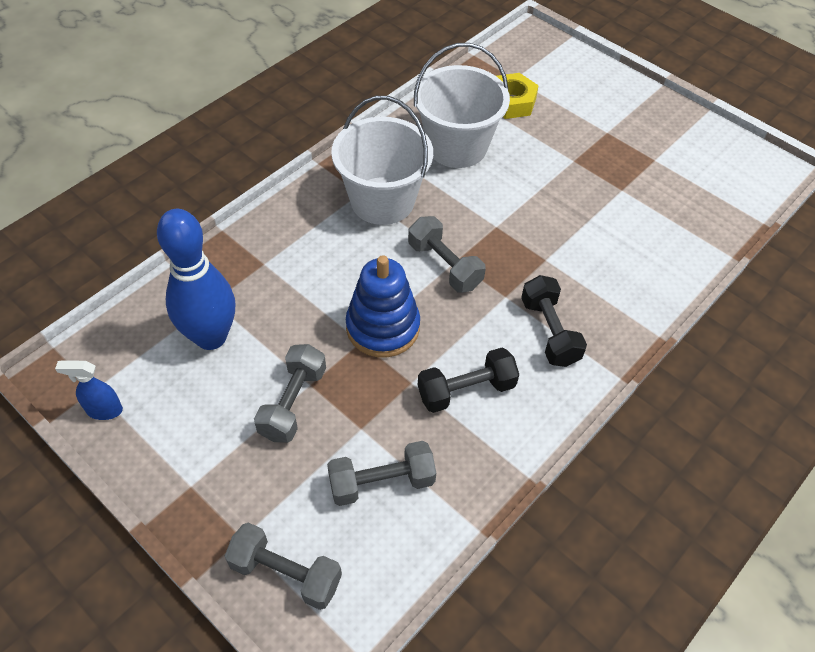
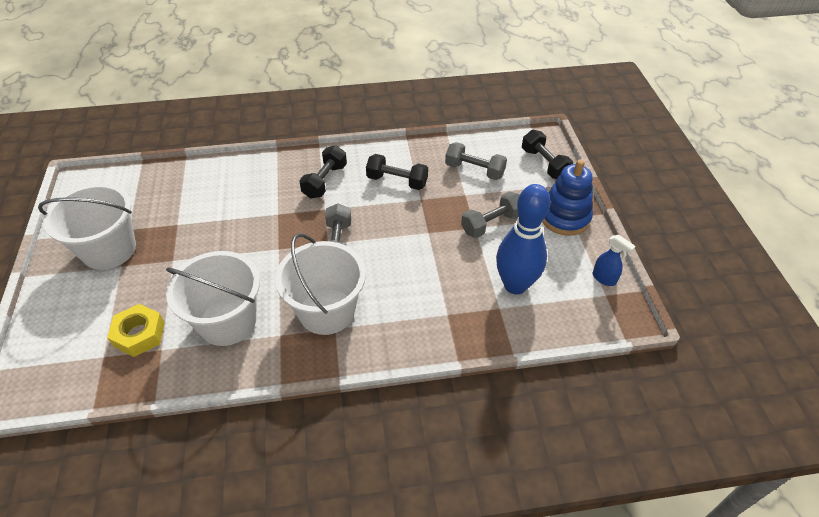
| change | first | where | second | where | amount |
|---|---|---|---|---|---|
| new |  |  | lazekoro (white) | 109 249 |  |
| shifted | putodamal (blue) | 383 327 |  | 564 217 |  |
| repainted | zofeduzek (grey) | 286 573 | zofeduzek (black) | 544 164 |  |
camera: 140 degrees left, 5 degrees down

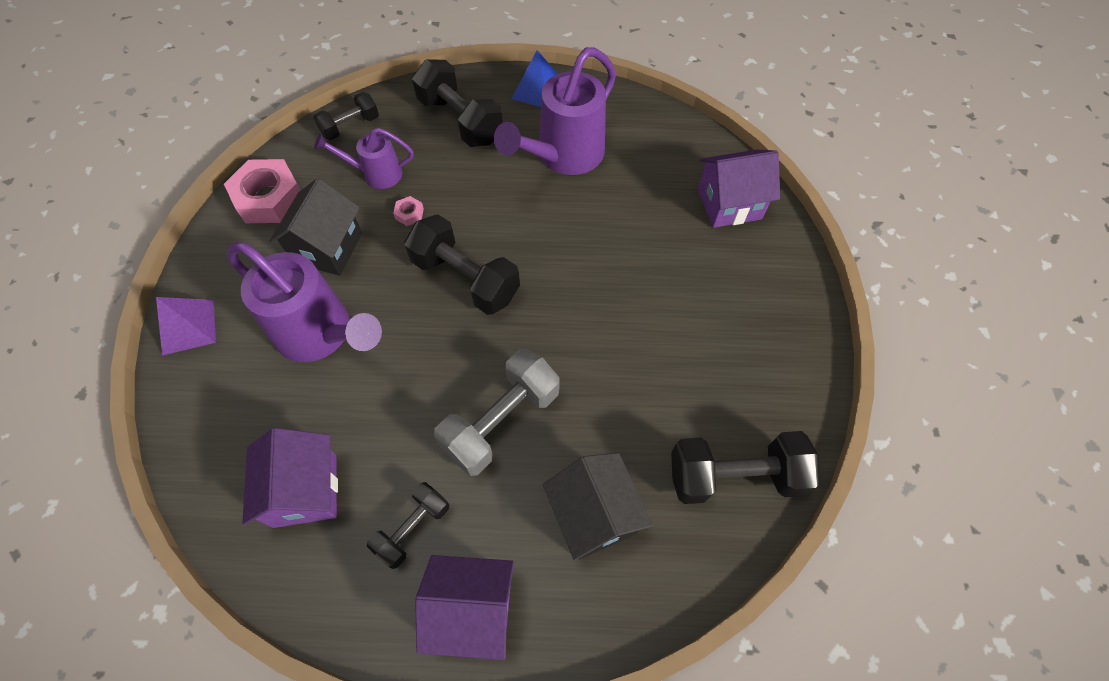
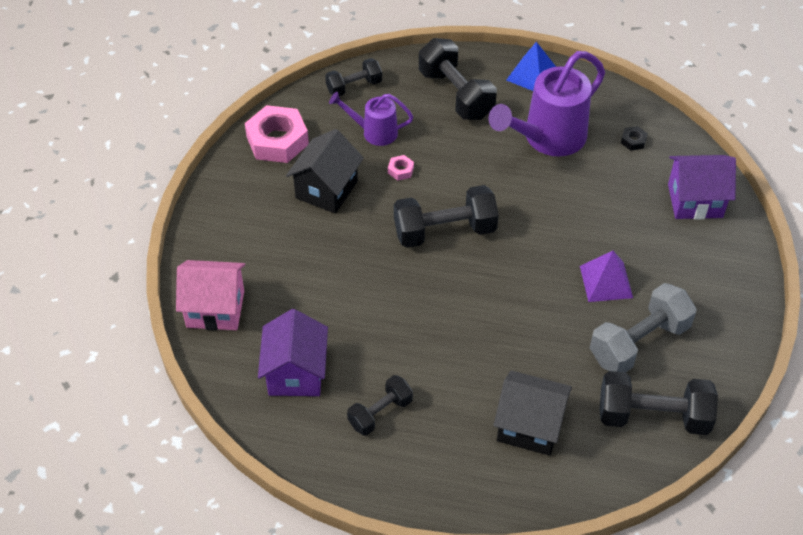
| change | first | where | second | where | amount |
|---|---|---|---|---|---|
| gone | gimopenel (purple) | 321 334 |  |  |  |
| gone | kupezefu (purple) | 472 610 |  |  |  |
| new |  |  | kupezefu (pink) | 215 309 |  |
| new |  |  | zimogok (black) | 633 141 |  |
| shifted | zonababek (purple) | 188 327 |  | 606 281 |  |
| shifted | zofeduzek (grey) | 501 421 |  | 639 343 |  |
| rotated | zofeduzek (black) | 465 278 |  | 444 231 | 60 degrees counterclockwise |
| rotated | kupezefu (black) | 594 515 |  | 529 426 | 60 degrees counterclockwise |
camera: 10 degrees right, 10 degrees down

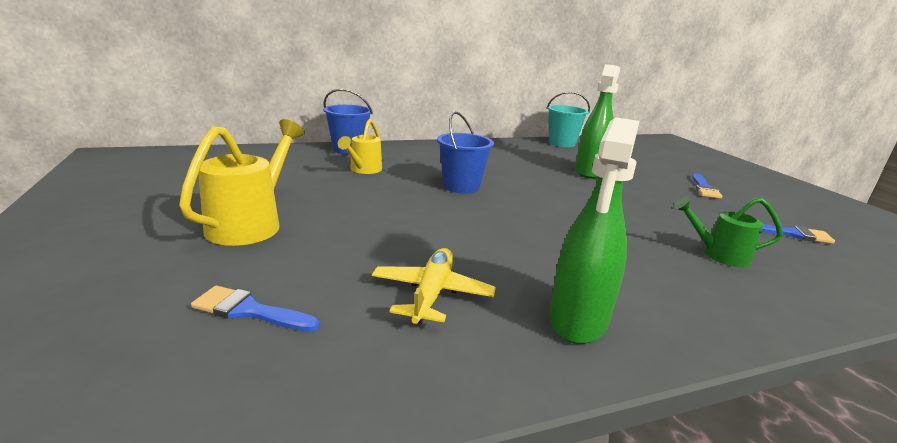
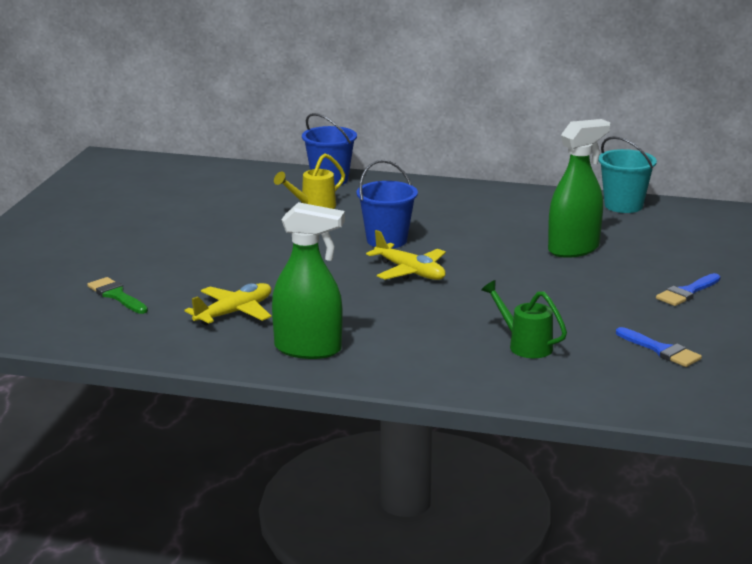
| change | first | where | second | where | amount |
|---|---|---|---|---|---|
| gone | gimopenel (yellow) | 251 224 |  |  |  |
| new |  |  | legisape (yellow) | 410 272 |  |
| repainted | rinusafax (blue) | 249 311 | rinusafax (green) | 116 295 |  |
| rotated | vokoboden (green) | 578 320 |  | 308 349 | 135 degrees counterclockwise |
camera: 35 degrees right, 0 degrees up

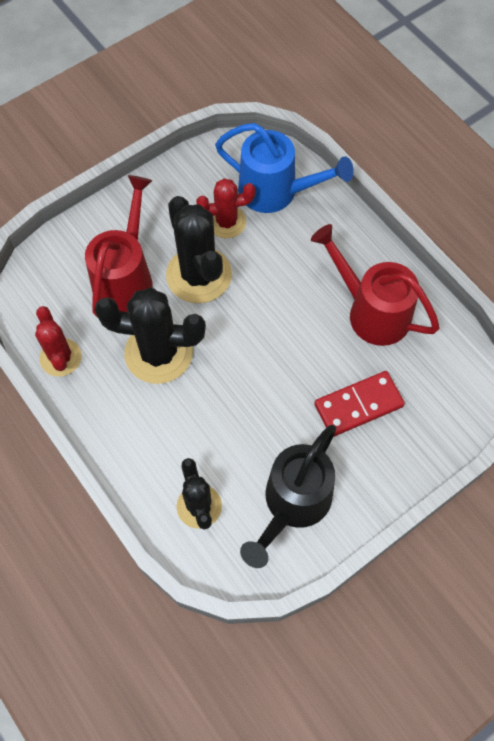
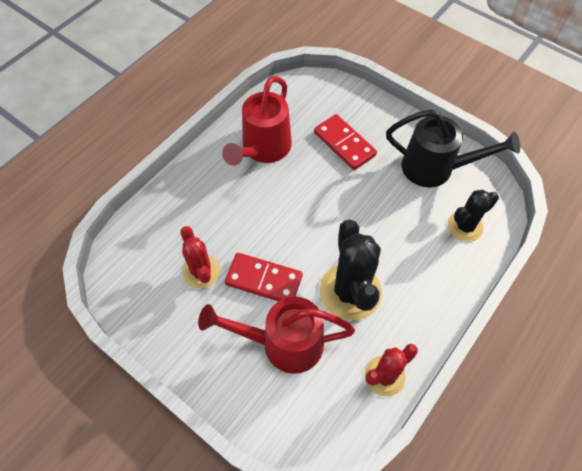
| change | first | where | second | where | amount |
|---|---|---|---|---|---|
| gone | gimopenel (blue) | 276 192 |  |  |  |
| swapped | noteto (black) | 199 275 | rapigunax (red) | 263 280 |  |
camera: 105 degrees left, 5 degrees down

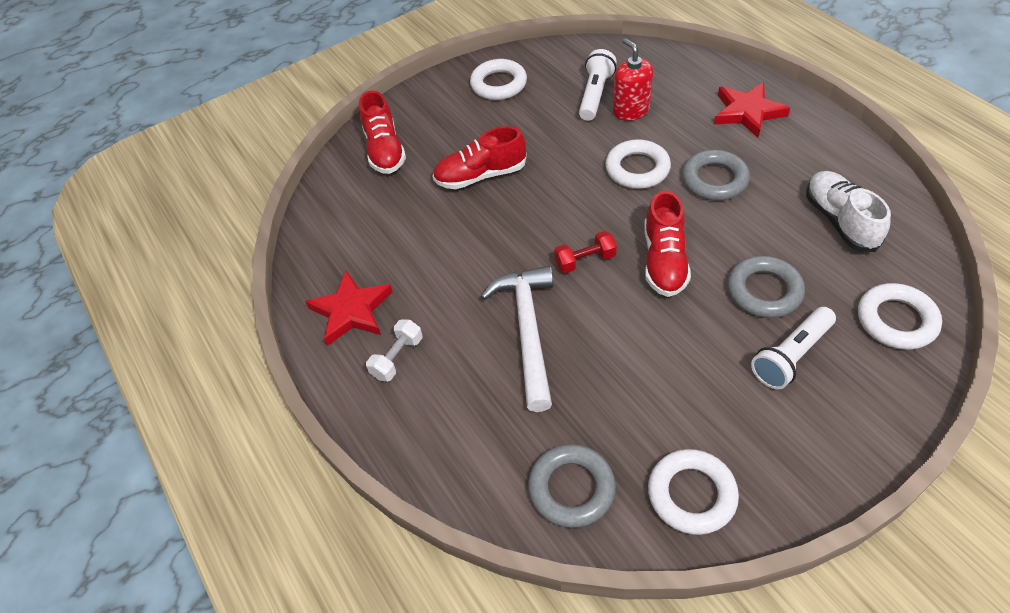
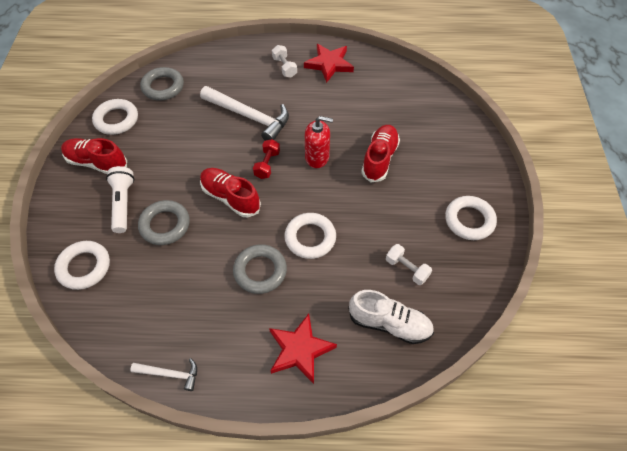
| change | first | where | second | where | amount |
|---|---|---|---|---|---|
| new |  |  | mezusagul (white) | 170 374 |  |
| shifted | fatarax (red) | 384 150 |  | 97 163 |  |
| shifted | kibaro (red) | 631 110 |  | 317 157 |  |
| shifted | fatarax (white) | 840 221 |  | 389 324 |  |
| swapped | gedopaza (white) | 595 95 | zofeduzek (white) | 406 269 |  |
camera: 120 degrees right, 5 degrees up

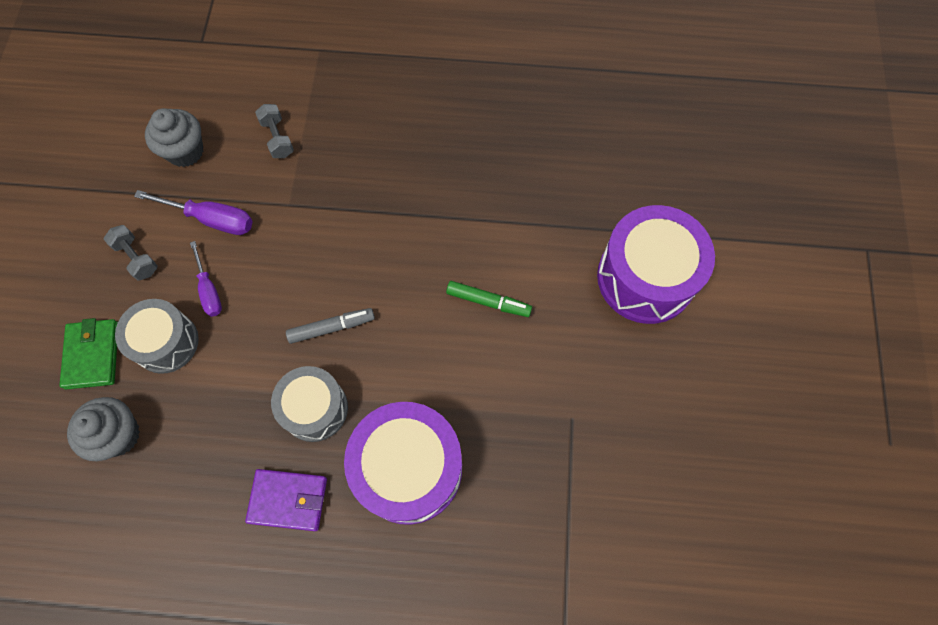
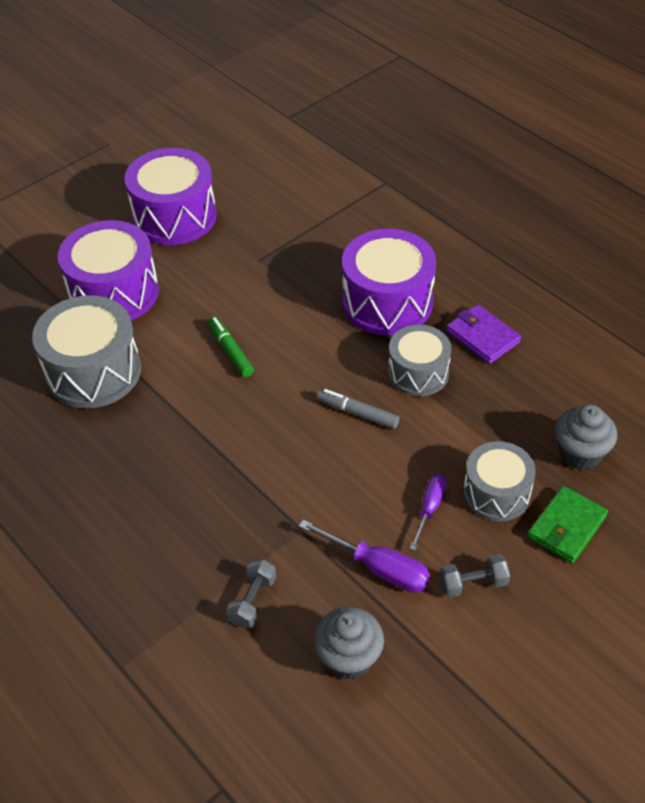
| change | first | where | second | where | amount |
|---|---|---|---|---|---|
| new |  |  | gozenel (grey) | 93 371 |  |
| new |  |  | gozenel (purple) | 175 217 |  |
| rotated | zofeduzek (grey) | 136 258 |  | 473 583 | 75 degrees clockwise |
| rotated | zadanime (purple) | 211 219 |  | 379 568 | 150 degrees clockwise |
camera: 135 degrees left, 20 degrees down

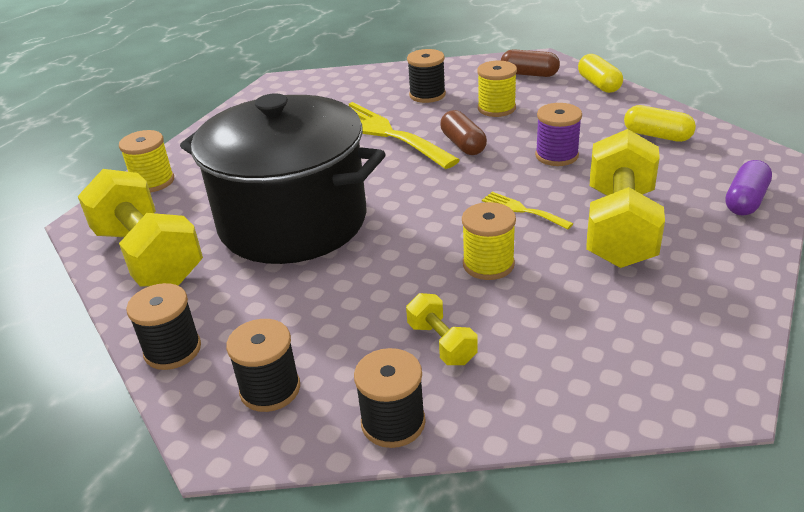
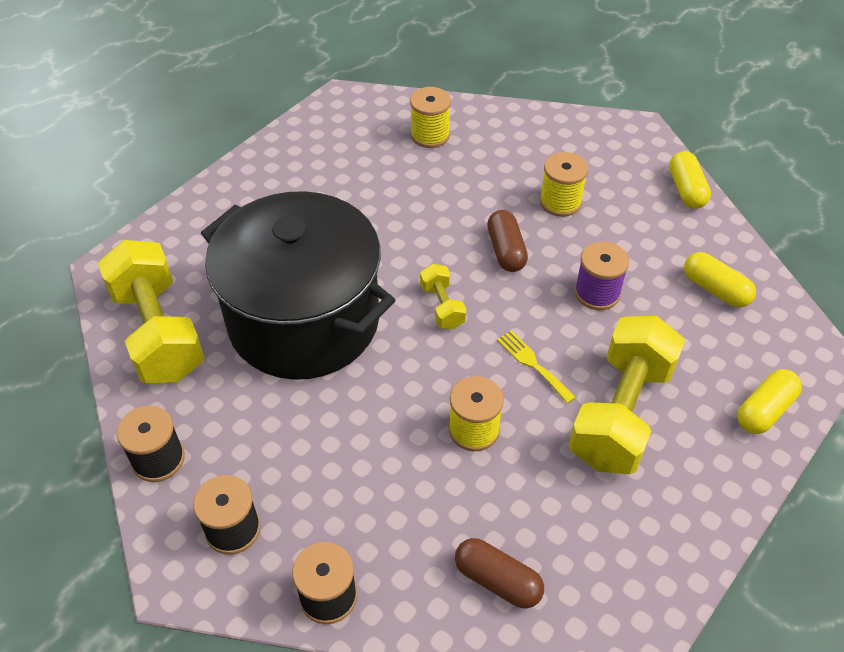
| change | first | where | second | where | amount |
|---|---|---|---|---|---|
| gone | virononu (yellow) | 386 133 |  |  |  |
| gone | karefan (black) | 427 95 |  |  |  |
| shifted | karefan (yellow) | 153 182 |  | 430 135 |  |
| shifted | zofeduzek (yellow) | 441 343 |  | 442 306 |  |
| shifted | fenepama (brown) | 529 74 |  | 497 580 |  |
| repainted | fenepama (purple) | 745 200 | fenepama (yellow) | 764 410 |  |
camera: 10 degrees right, 15 degrees up

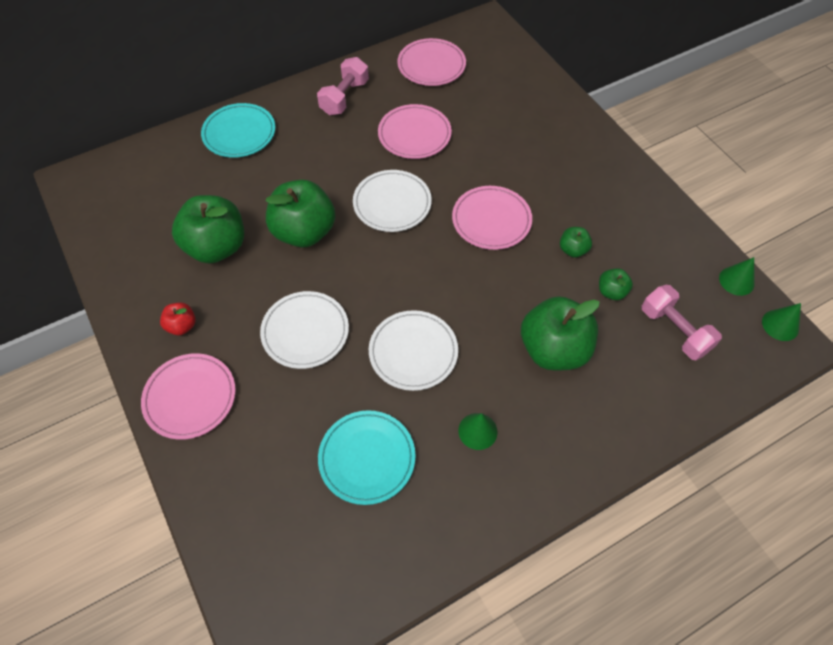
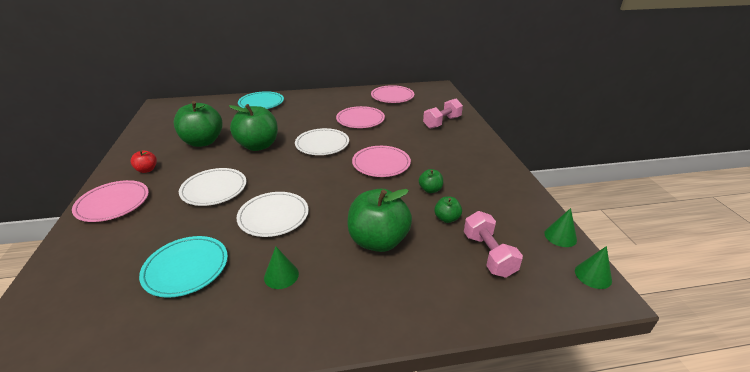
| change | first | where | second | where | amount |
|---|---|---|---|---|---|
| shifted | zofeduzek (pink) | 344 97 |  | 442 122 |  |
camera: 20 degrees right, 25 degrees down

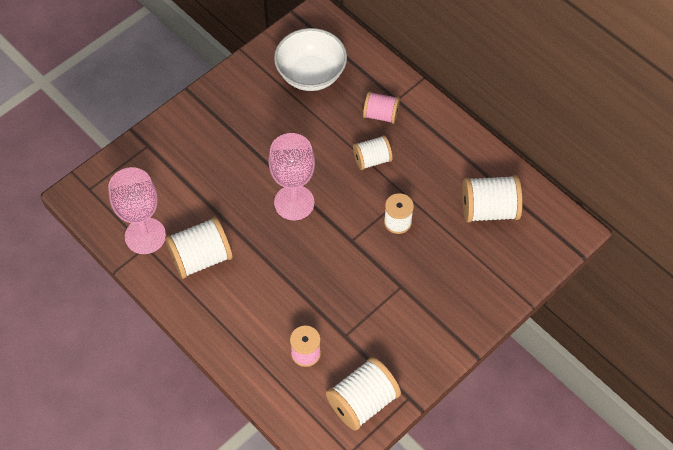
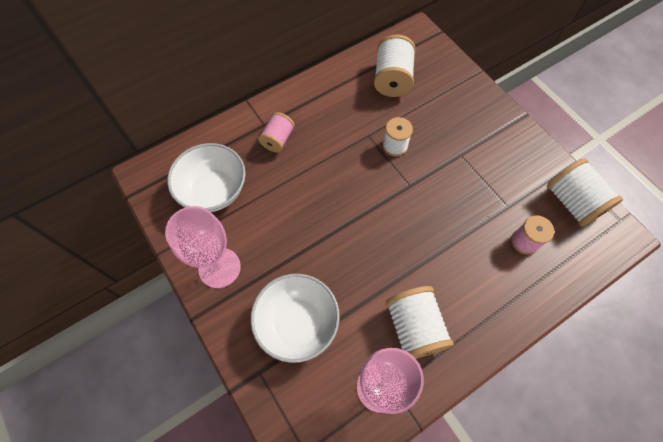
| change | first | where | second | where | amount |
|---|---|---|---|---|---|
| gone | karefan (white) | 372 160 |  |  |  |
| new |  |  | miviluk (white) | 297 323 |  |
| shifted | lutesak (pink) | 294 202 |  | 219 268 |  |
camera: 80 degrees left, 5 degrees up

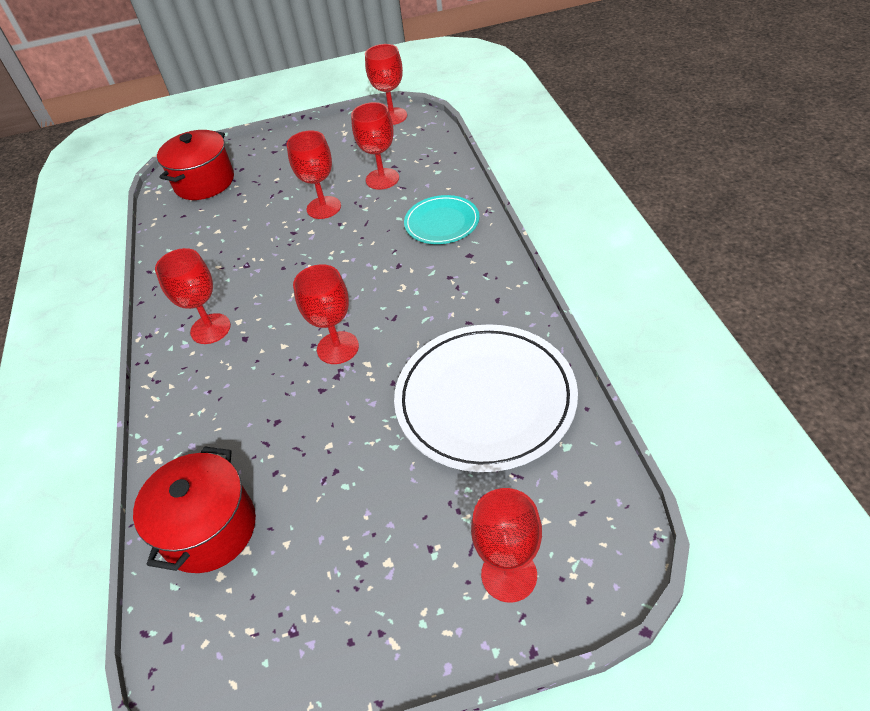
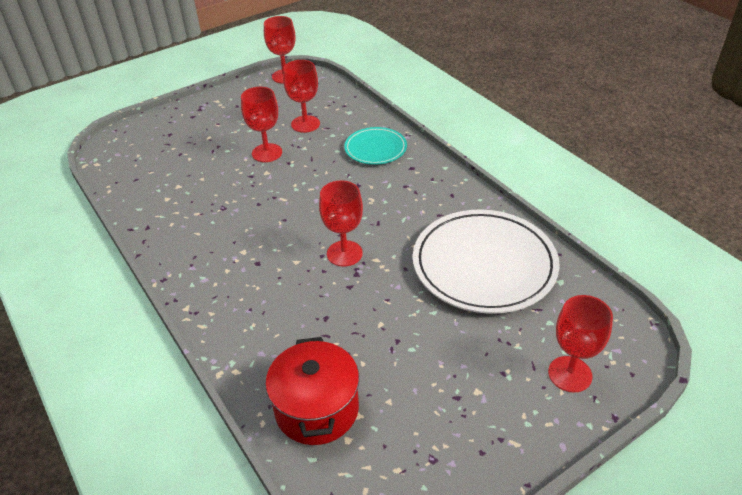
| change | first | where | second | where | amount |
|---|---|---|---|---|---|
| gone | lutesak (red) | 210 329 |  |  |  |
| gone | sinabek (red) | 204 182 |  |  |  |
camera: 25 degrees left, 5 degrees down

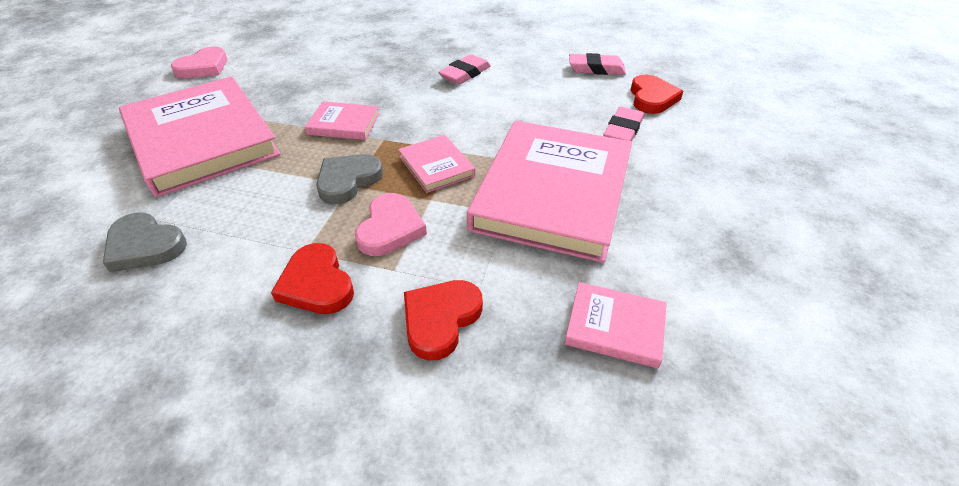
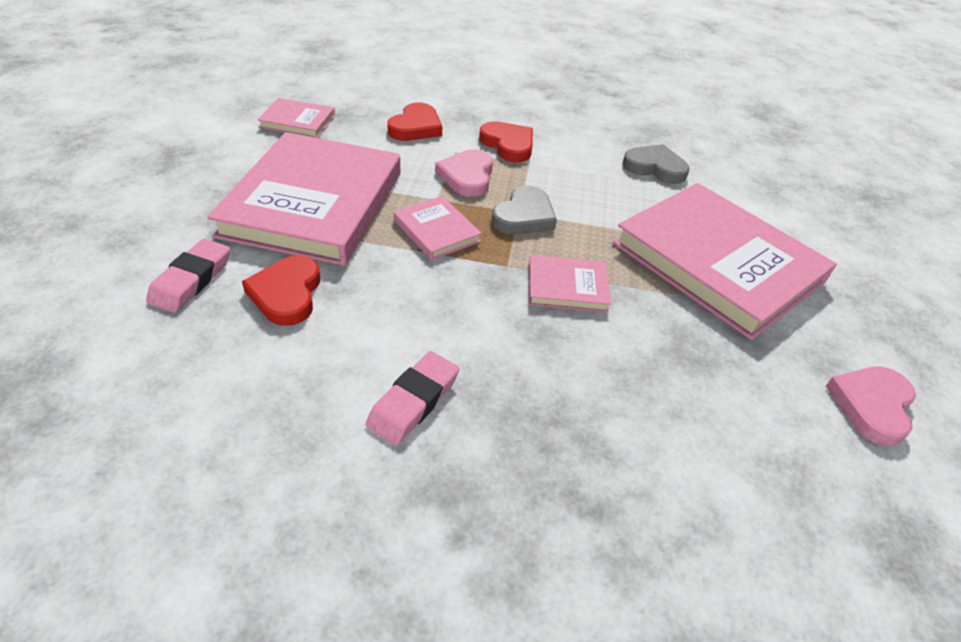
| change | first | where | second | where | amount |
|---|---|---|---|---|---|
| gone | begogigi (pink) | 596 69 |  |  |  |
| shifted | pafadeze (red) | 652 98 |  | 286 293 |  |
camera: 170 degrees right, 0 degrees up

